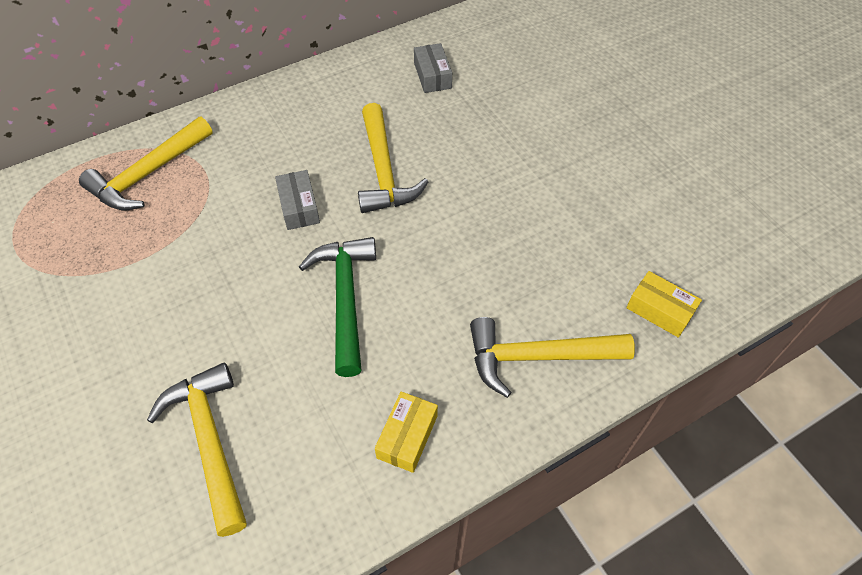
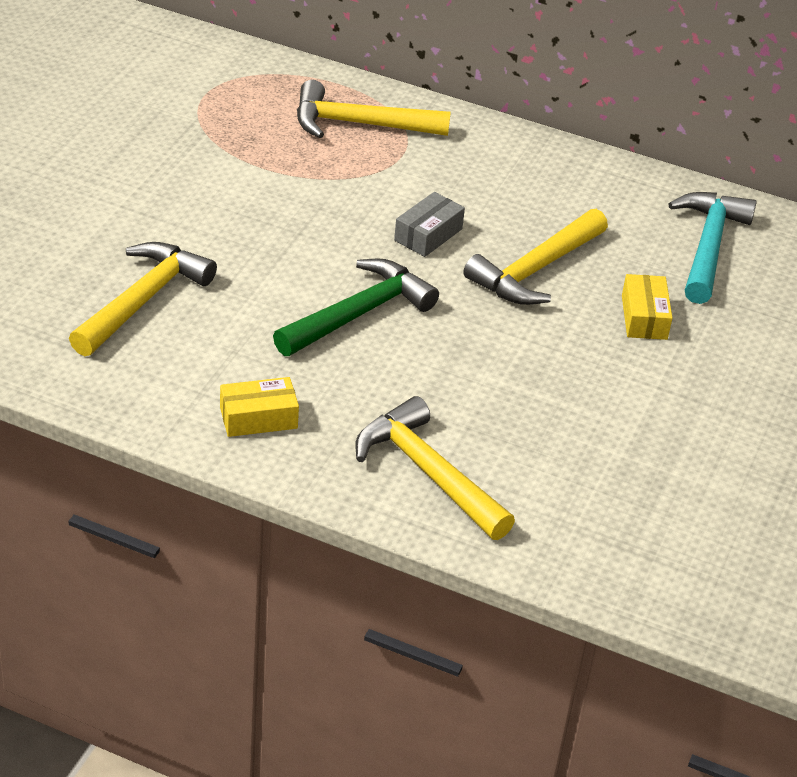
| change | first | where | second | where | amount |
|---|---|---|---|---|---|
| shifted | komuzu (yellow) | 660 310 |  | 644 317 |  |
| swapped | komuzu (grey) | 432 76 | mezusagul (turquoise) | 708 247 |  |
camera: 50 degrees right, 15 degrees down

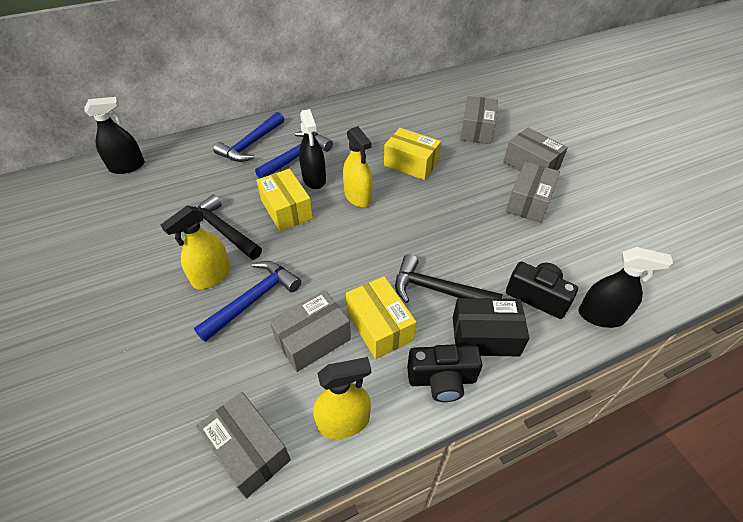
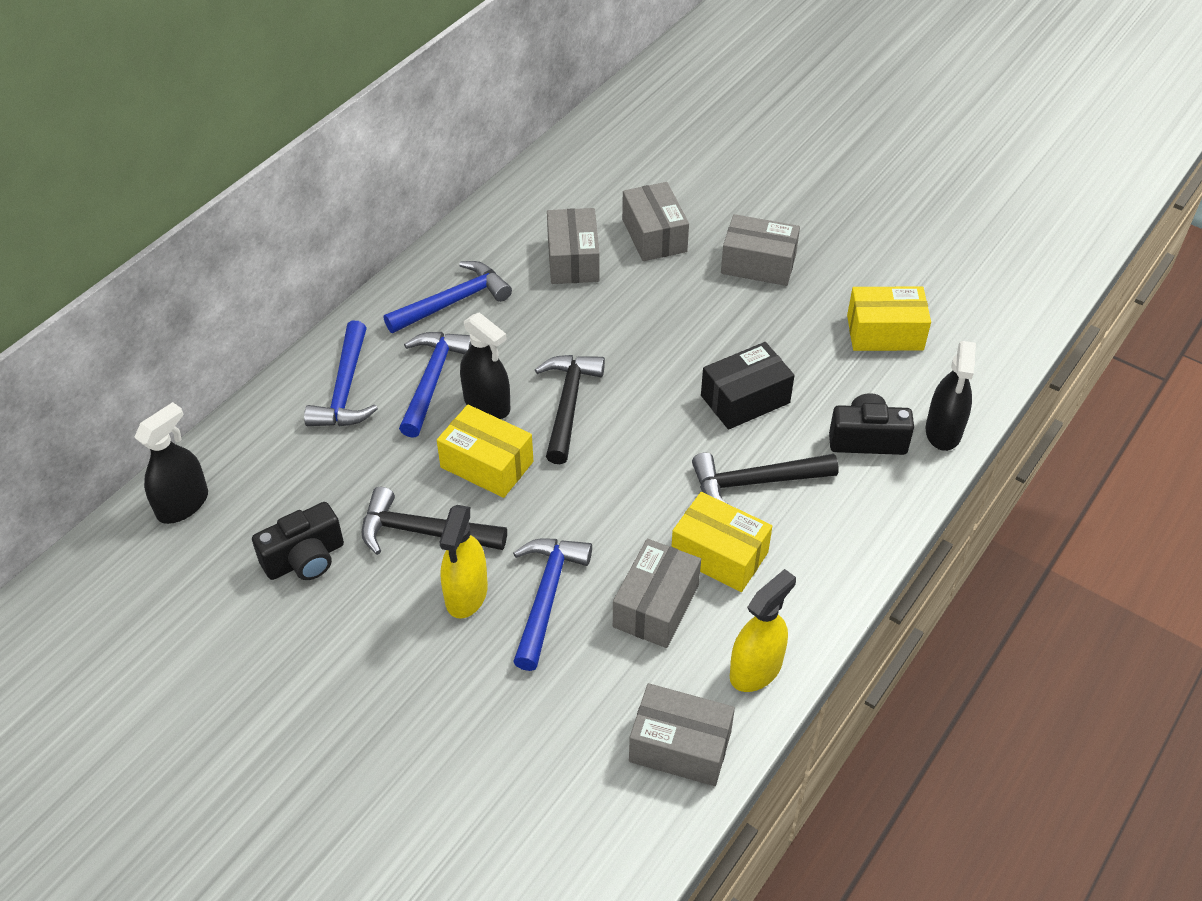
| change | first | where | second | where | amount |
|---|---|---|---|---|---|
| new |  |  | mezusagul (blue) | 453 302 |  |
| shifted | komuzu (yellow) | 411 164 |  | 885 333 |  |
| shifted | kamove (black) | 442 380 |  | 305 559 |  |
| shifted | komuzu (black) | 485 336 |  | 745 399 |  |
| shifted | komuzu (grey) | 529 202 |  | 573 260 |  |
| swapped | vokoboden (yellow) | 358 197 | mezusagul (black) | 568 405 |  |
| rotated | vokoboden (black) | 601 316 |  | 943 431 | 120 degrees clockwise |
camera: 30 degrees left, 0 degrees up

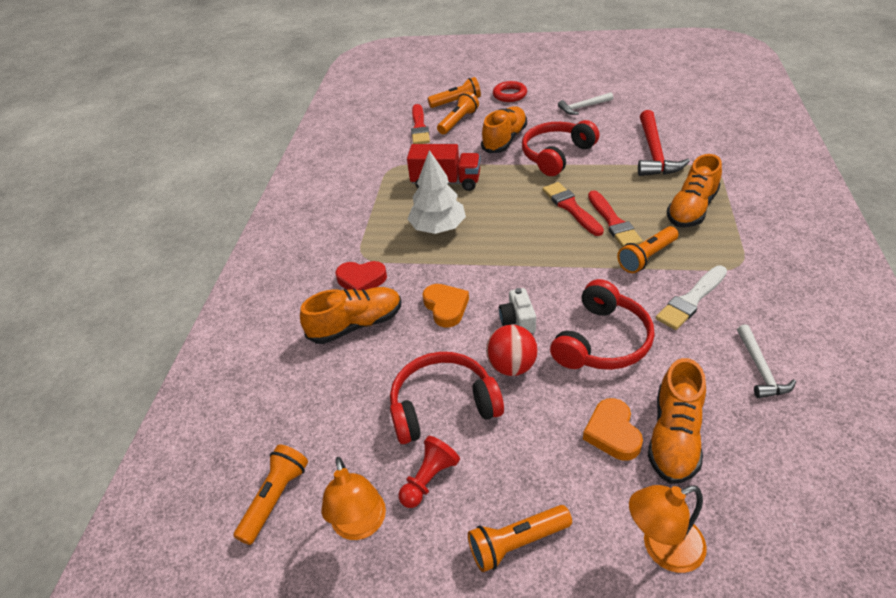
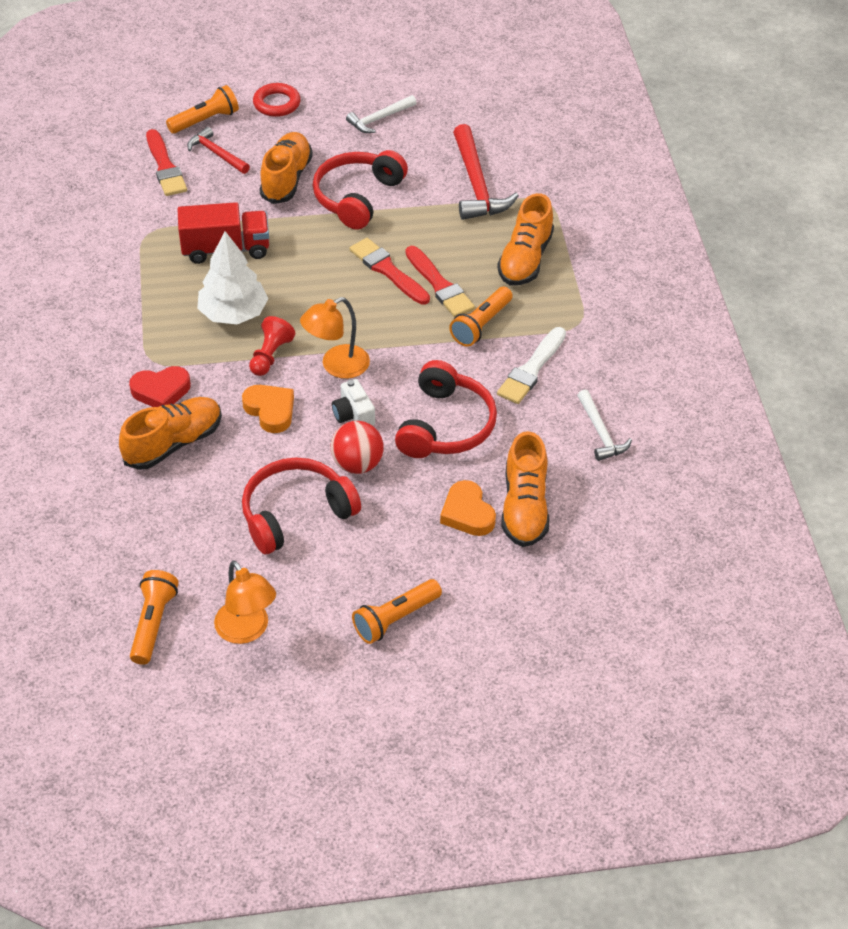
| change | first | where | second | where | amount |
|---|---|---|---|---|---|
| shifted | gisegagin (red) | 429 479 |  | 270 356 |  |
| shifted | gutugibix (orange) | 662 548 |  | 336 366 |  |
| swapped | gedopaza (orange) | 458 121 | mezusagul (red) | 216 153 |  |
camera: 20 degrees left, 5 degrees up

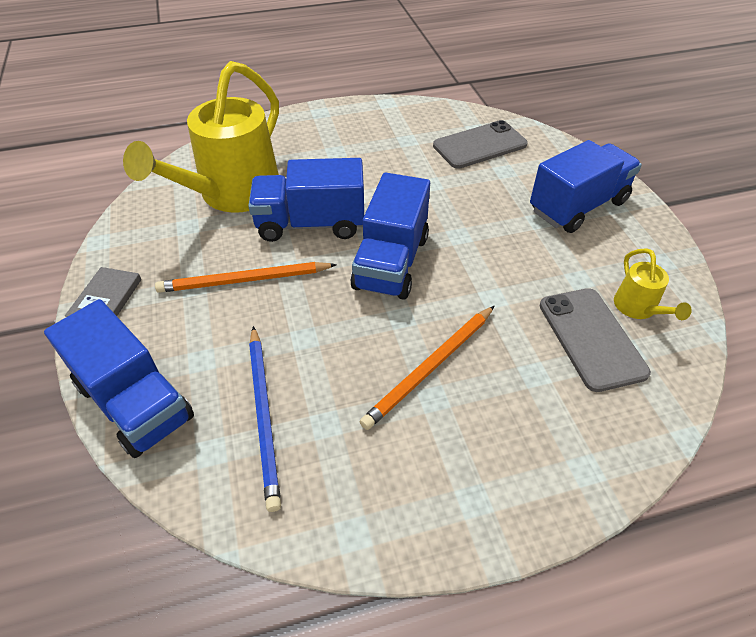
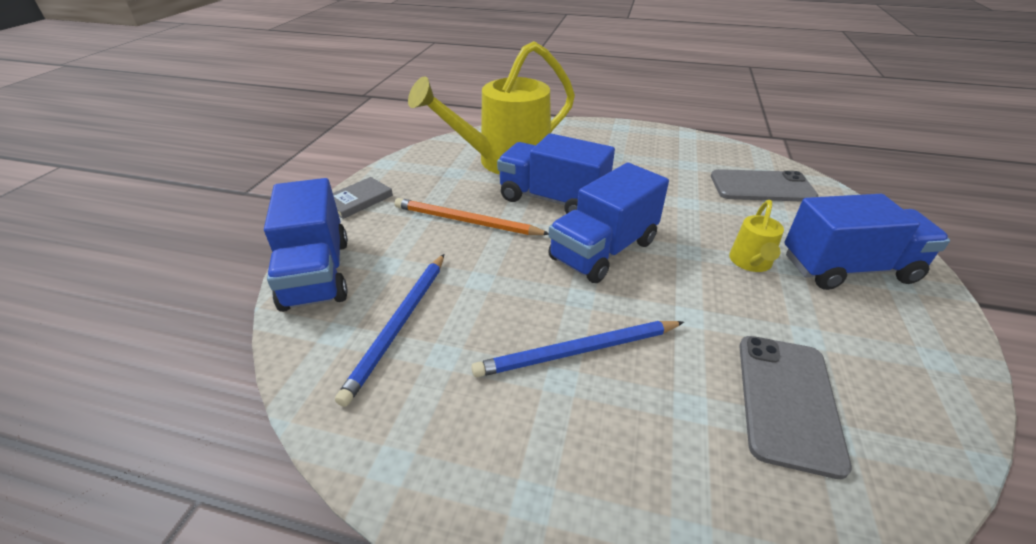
| change | first | where | second | where | amount |
|---|---|---|---|---|---|
| shifted | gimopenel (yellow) | 638 309 |  | 751 263 |  |
| repainted | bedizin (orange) | 430 368 | bedizin (blue) | 577 351 |  |
camera: 30 degrees right, 10 degrees down

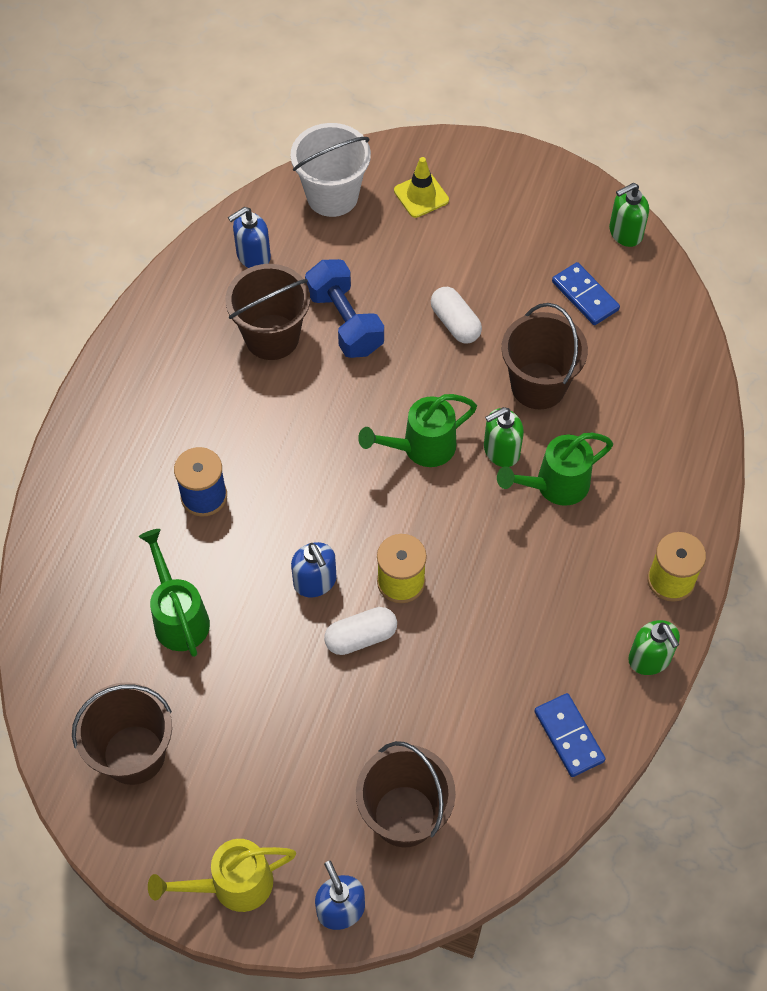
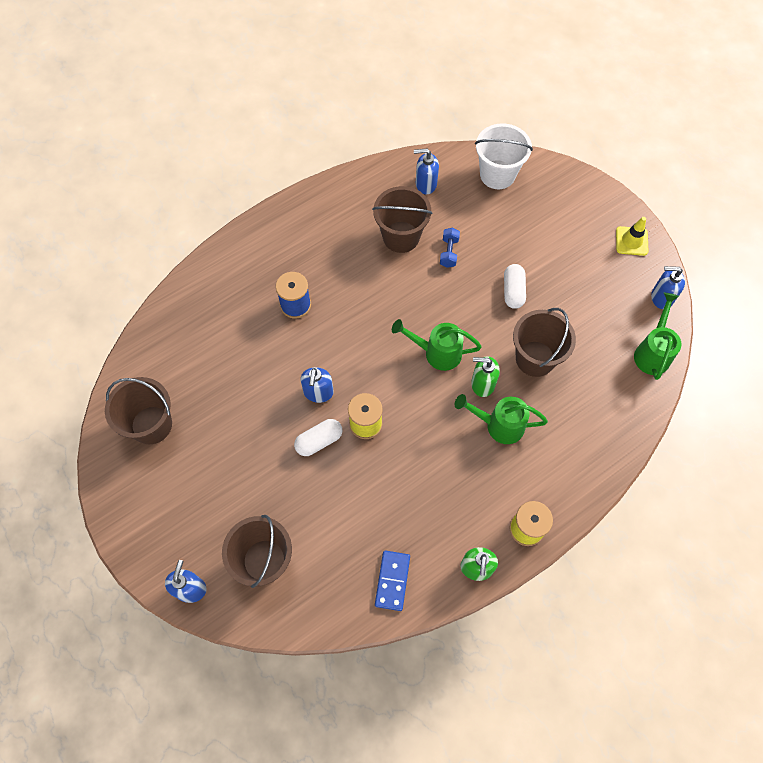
| change | first | where | second | where | amount |
|---|---|---|---|---|---|
| gone | gimopenel (yellow) | 232 884 |  |  |  |
| gone | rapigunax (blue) | 585 296 |  |  |  |
| shifted | gimopenel (green) | 179 617 |  | 652 352 |  |
| shifted | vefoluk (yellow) | 421 195 |  | 631 241 |  |
| repainted | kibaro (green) | 625 233 | kibaro (blue) | 661 297 |  |
| rotated | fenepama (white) | 361 637 |  | 319 441 | 45 degrees counterclockwise |
| scaled | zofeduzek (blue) | 345 322 |  | 449 252 | x0.55 |
camera: 35 degrees right, 5 degrees up

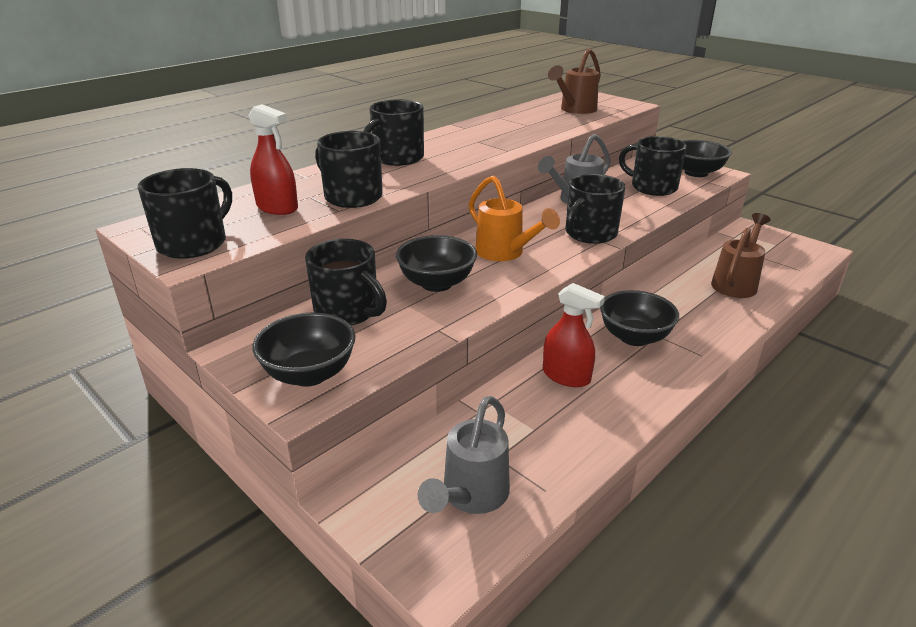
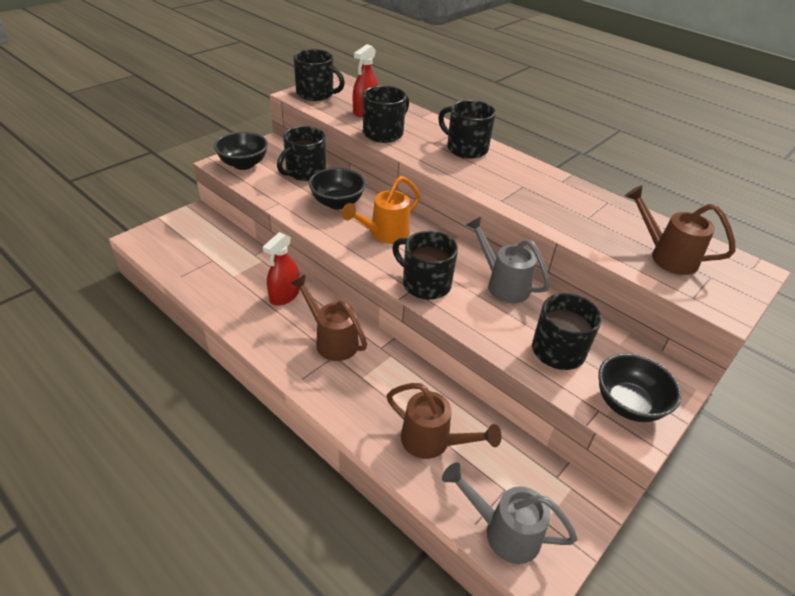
| change | first | where | second | where | amount |
|---|---|---|---|---|---|
| shifted | gimopenel (grey) | 470 497 |  | 503 531 |  |
| swapped | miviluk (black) | 634 337 | gimopenel (brown) | 331 340 |  |
camera: 85 degrees right, 10 degrees up

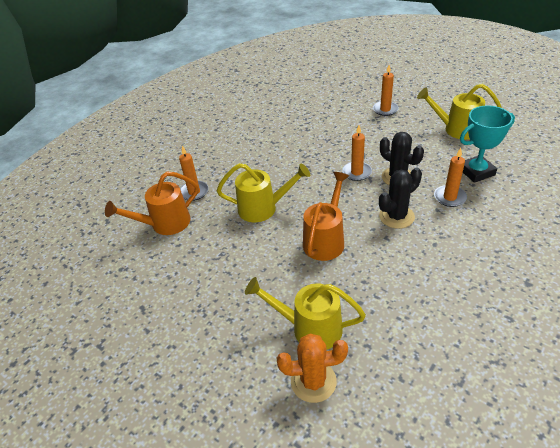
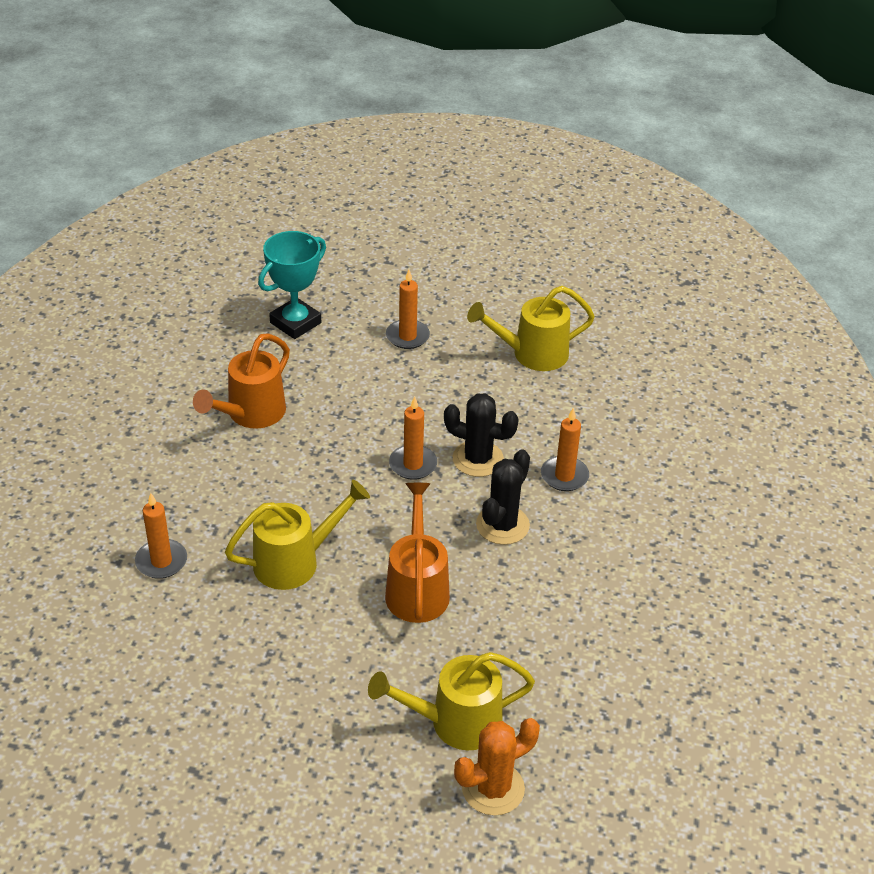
| change | first | where | second | where | amount |
|---|---|---|---|---|---|
| shifted | gimopenel (orange) | 164 224 |  | 250 414 |  |
| shifted | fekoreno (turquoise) | 476 172 |  | 295 323 |  |
camera: 30 degrees left, 0 degrees up

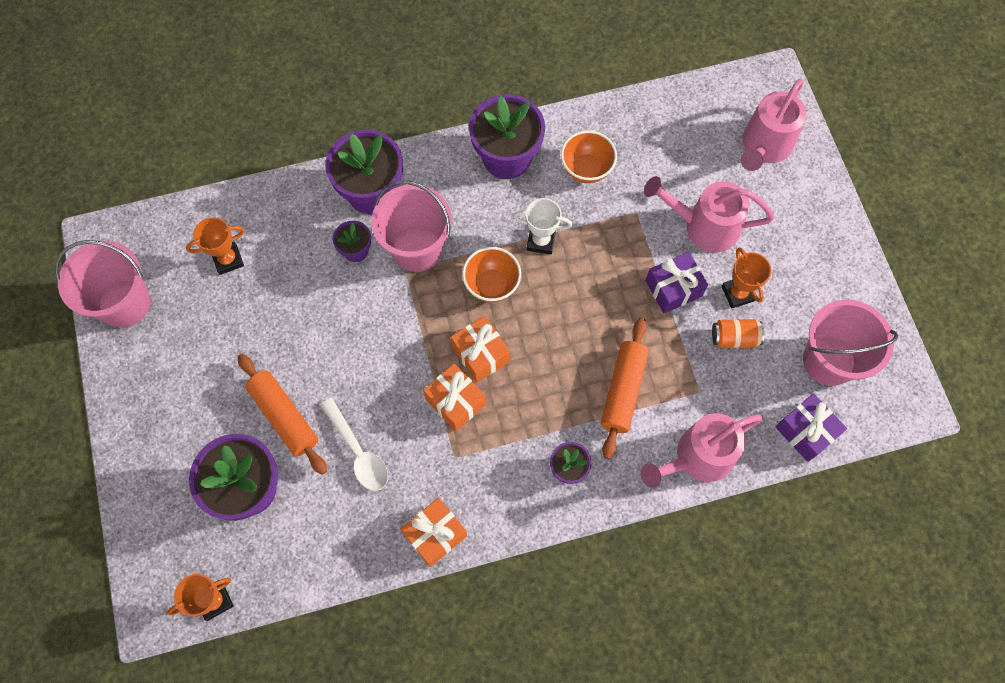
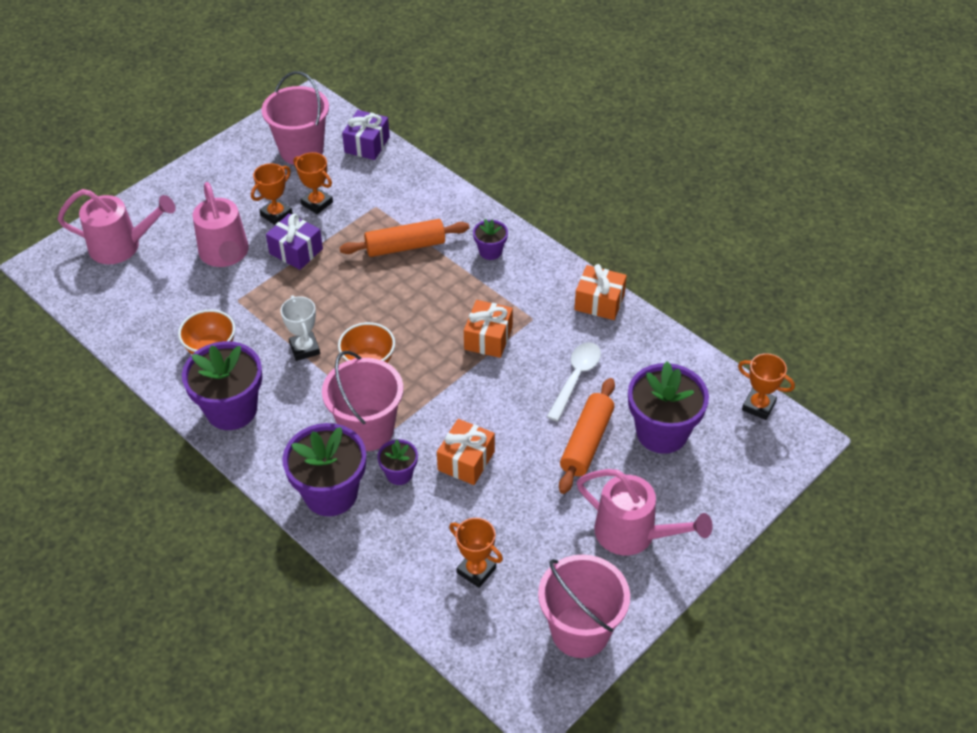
| change | first | where | second | where | amount |
|---|---|---|---|---|---|
| shifted | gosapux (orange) | 480 354 |  | 466 461 |  |
| shifted | gimopenel (pink) | 697 458 |  | 634 534 |  |
| swapped | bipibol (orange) | 734 338 | fekoreno (orange) | 317 203 |  |
camera: 120 degrees left, 20 degrees down

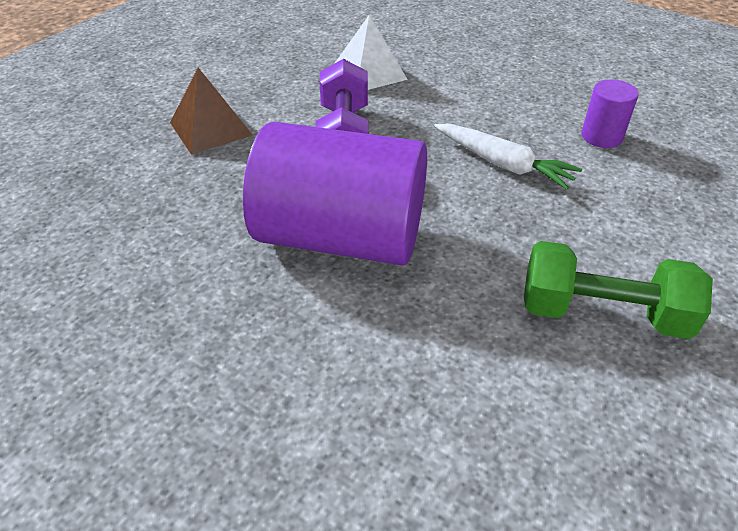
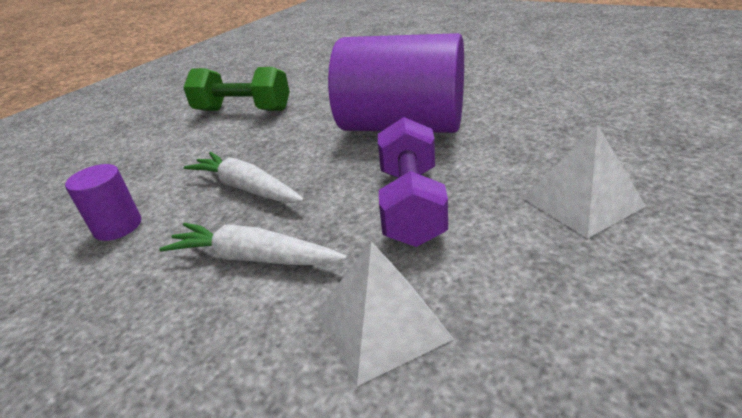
| change | first | where | second | where | amount |
|---|---|---|---|---|---|
| new |  |  | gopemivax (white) | 253 258 |  |
| repainted | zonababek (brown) | 210 128 | zonababek (white) | 582 202 |  |
camera: 175 degrees left, 10 degrees down

